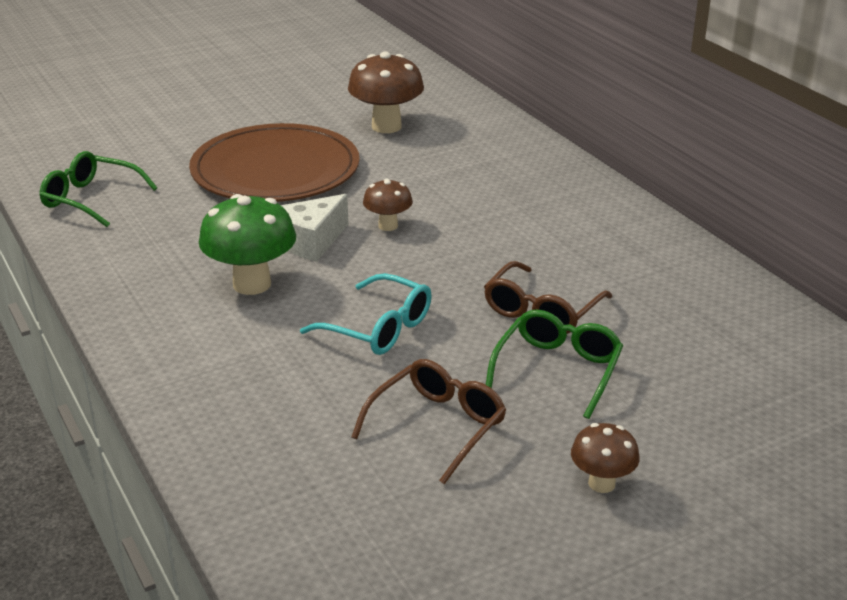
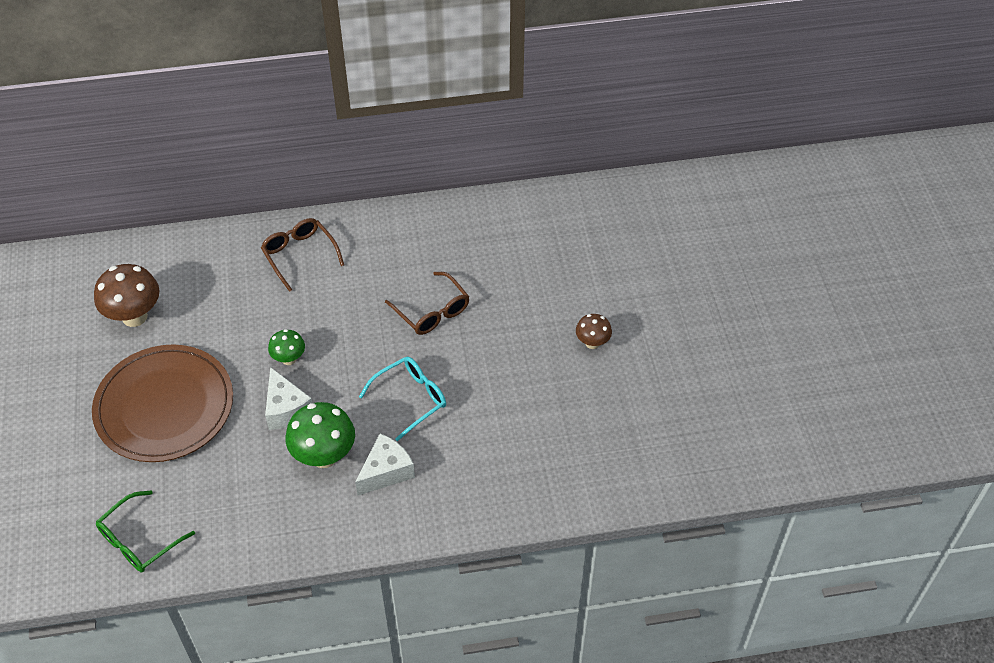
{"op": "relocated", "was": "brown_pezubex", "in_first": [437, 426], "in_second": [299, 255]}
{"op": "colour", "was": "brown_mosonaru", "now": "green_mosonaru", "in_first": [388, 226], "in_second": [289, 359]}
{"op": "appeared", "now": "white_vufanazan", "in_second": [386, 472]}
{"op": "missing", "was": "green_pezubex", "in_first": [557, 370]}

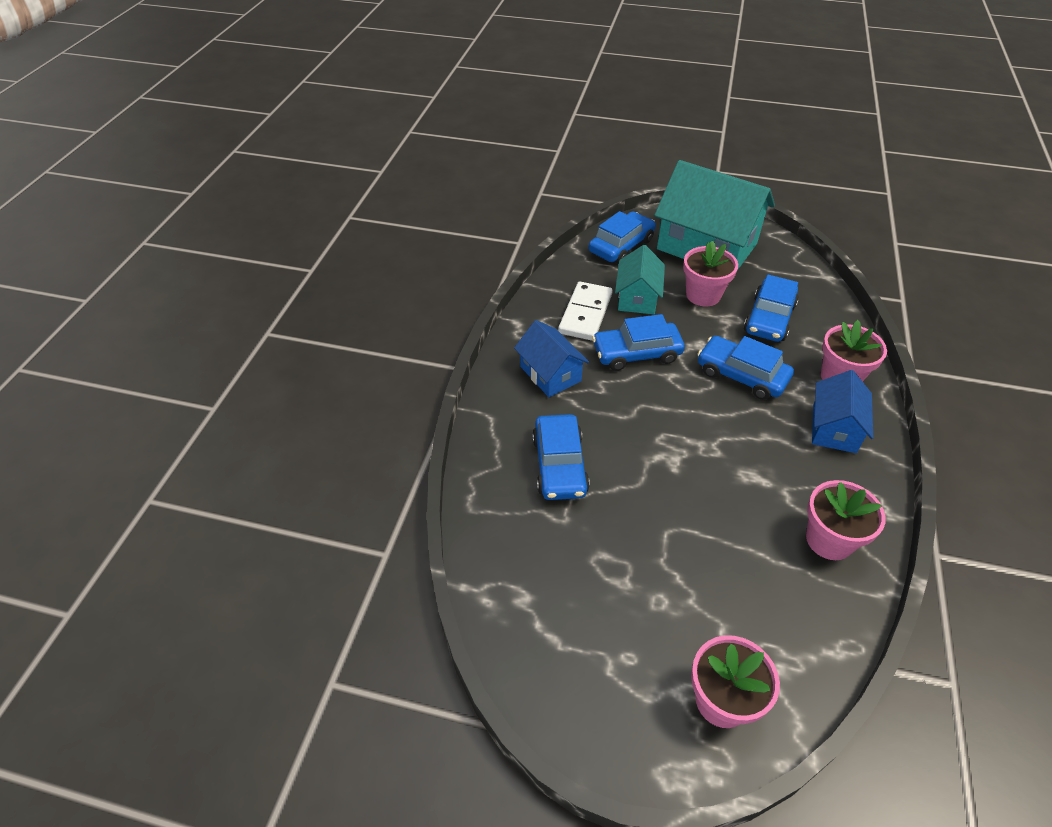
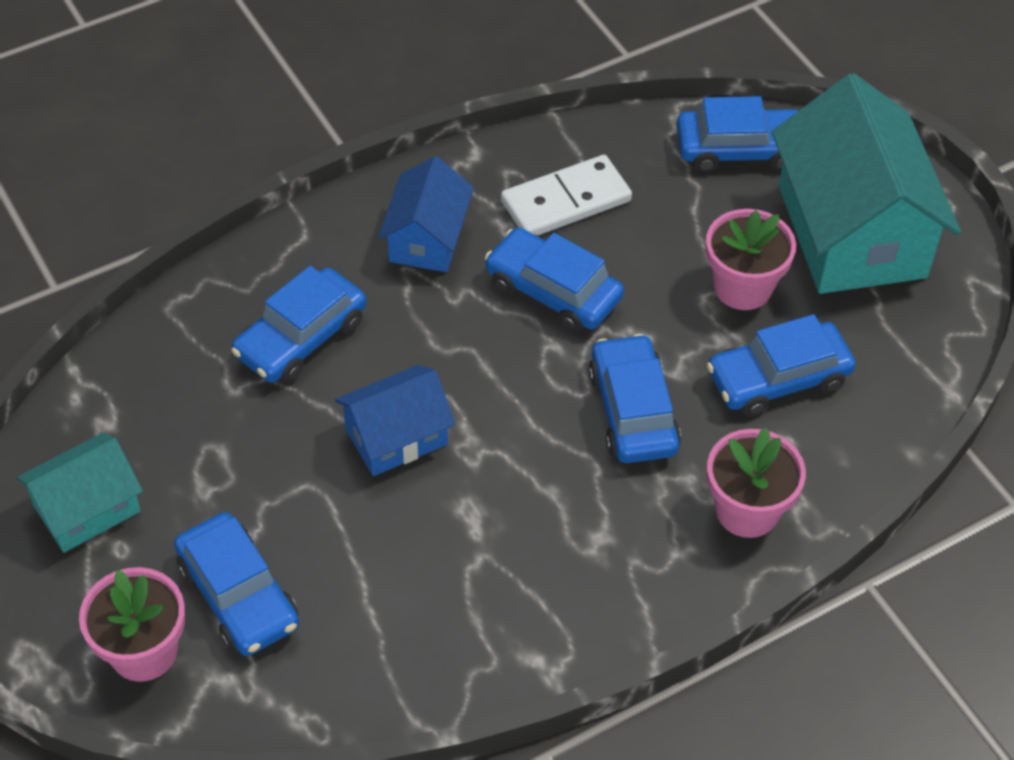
{"op": "relocated", "was": "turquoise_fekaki", "in_first": [637, 297], "in_second": [87, 508]}
{"op": "appeared", "now": "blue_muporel", "in_second": [238, 595]}
{"op": "relocated", "was": "blue_fekaki", "in_first": [834, 428], "in_second": [396, 437]}
{"op": "missing", "was": "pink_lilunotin", "in_first": [829, 540]}

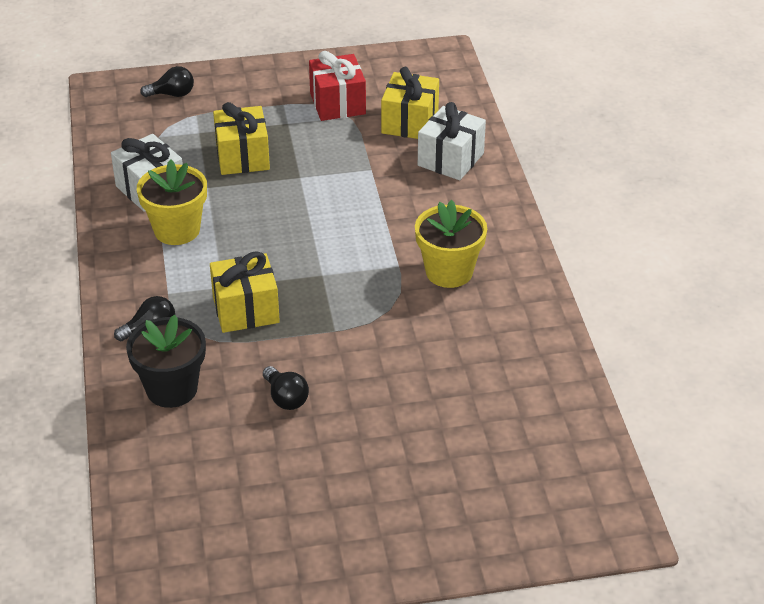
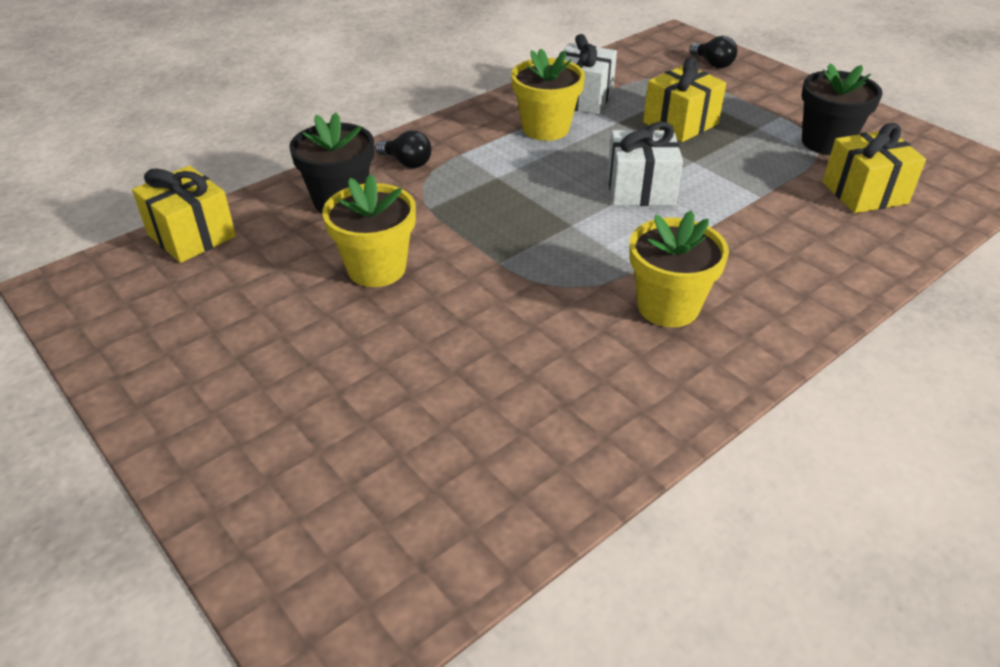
{"op": "relocated", "was": "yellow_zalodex", "in_first": [246, 310], "in_second": [192, 235]}
{"op": "exchanged", "was": "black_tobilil", "now": "yellow_lilunotin", "in_first": [285, 398], "in_second": [376, 268]}
{"op": "relocated", "was": "white_zalodex", "in_first": [450, 159], "in_second": [640, 189]}
{"op": "exchanged", "was": "red_zalodex", "now": "black_lilunotin", "in_first": [337, 104], "in_second": [826, 142]}

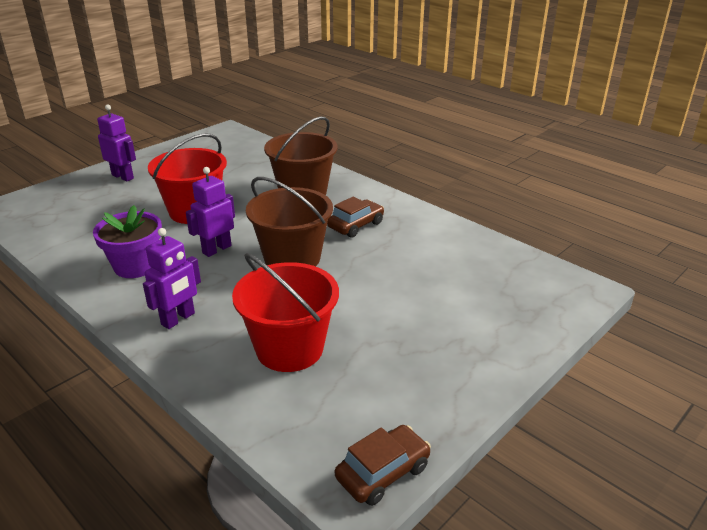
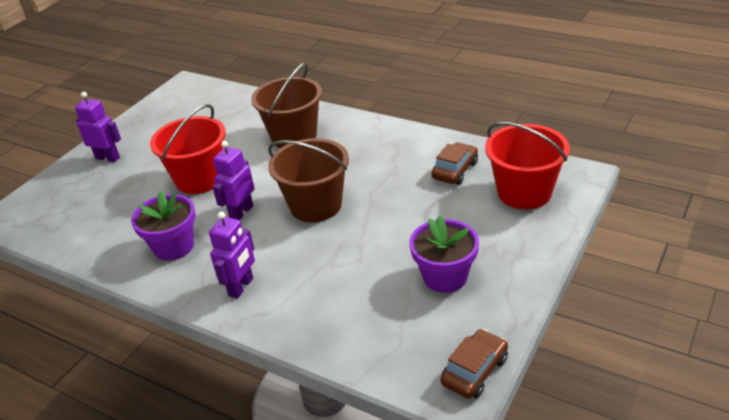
{"op": "appeared", "now": "purple_lilunotin", "in_second": [445, 277]}
{"op": "relocated", "was": "brown_muporel", "in_first": [355, 225], "in_second": [455, 170]}
{"op": "relocated", "was": "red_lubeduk", "in_first": [289, 349], "in_second": [524, 192]}

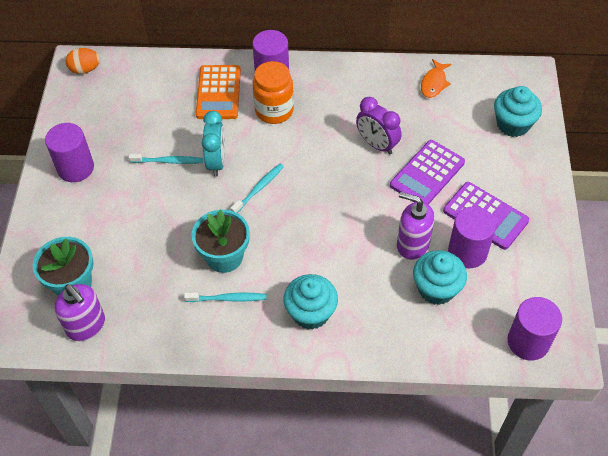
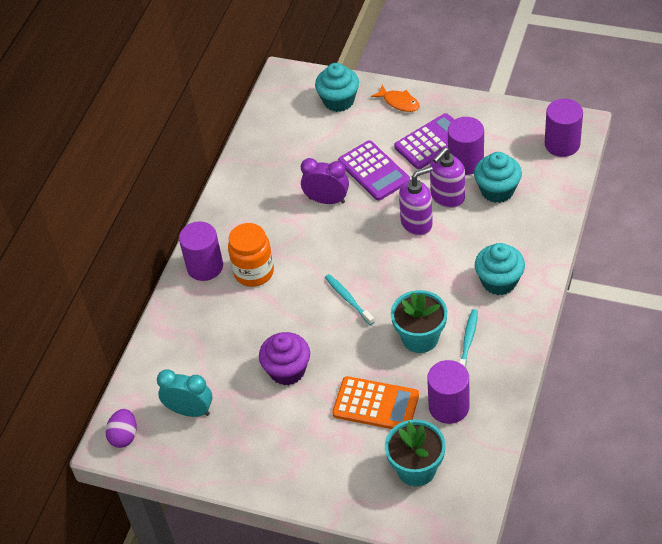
{"op": "colour", "was": "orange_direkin", "now": "purple_direkin", "in_first": [85, 69], "in_second": [124, 436]}
{"op": "relocated", "was": "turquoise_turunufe", "in_first": [217, 162], "in_second": [190, 411]}
{"op": "exchanged", "was": "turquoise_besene", "now": "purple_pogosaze", "in_first": [168, 161], "in_second": [287, 370]}
{"op": "spun", "was": "purple_turunufe", "in_first": [377, 144], "in_second": [327, 200], "clockwise": -135}
{"op": "relocated", "was": "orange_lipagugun", "in_first": [218, 93], "in_second": [376, 404]}
{"op": "relocated", "was": "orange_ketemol", "in_first": [434, 83], "in_second": [399, 102]}
{"op": "relocated", "was": "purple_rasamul", "in_first": [86, 325], "in_second": [417, 223]}
{"op": "relocated", "was": "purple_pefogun", "in_first": [75, 168], "in_second": [449, 407]}

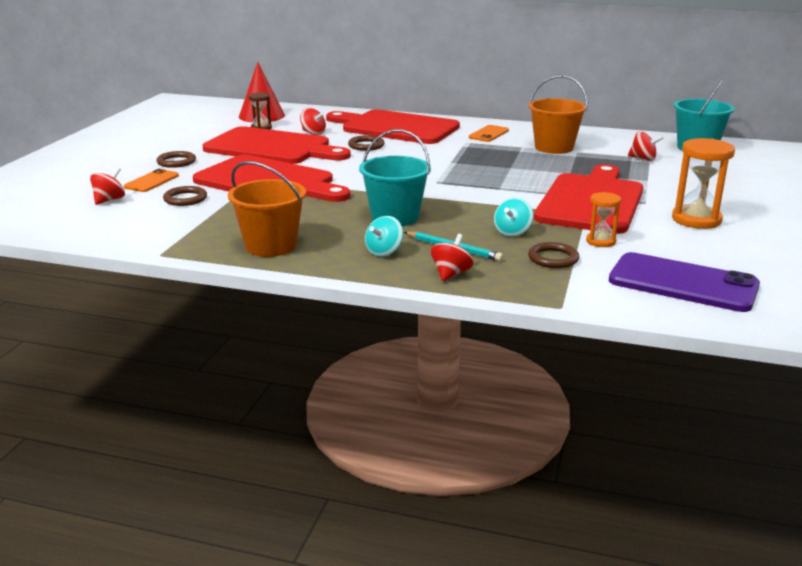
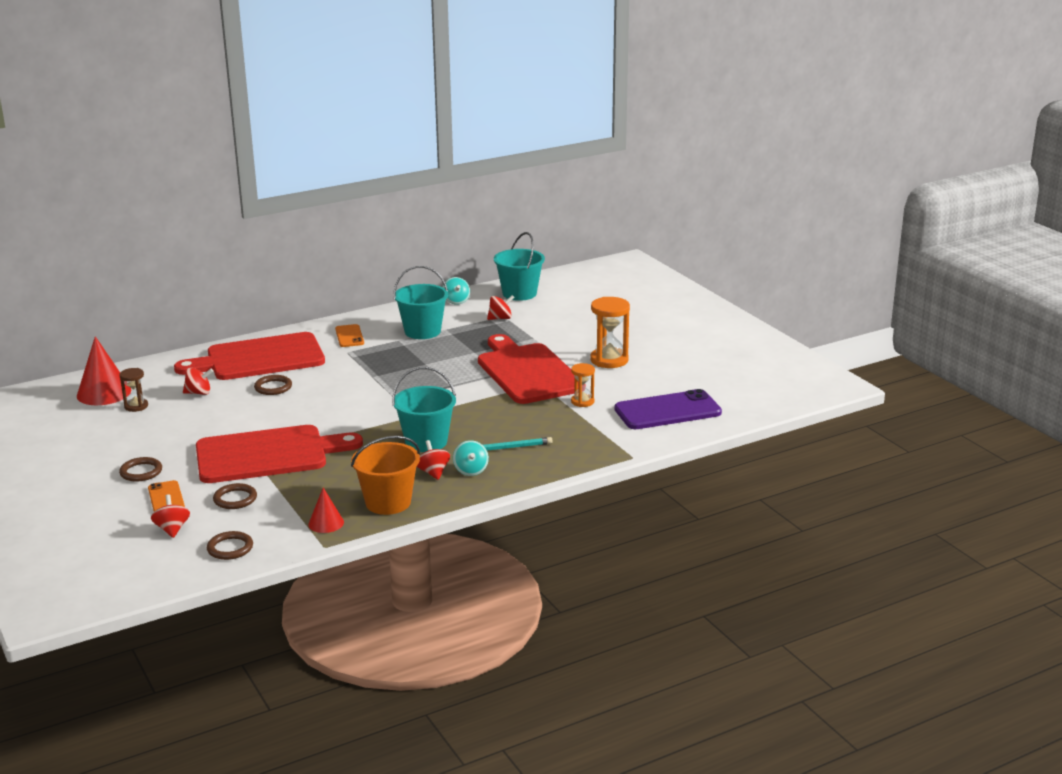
{"op": "relocated", "was": "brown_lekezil", "in_first": [553, 258], "in_second": [230, 548]}
{"op": "appeared", "now": "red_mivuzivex", "in_second": [326, 523]}
{"op": "colour", "was": "orange_lubeduk", "now": "turquoise_lubeduk", "in_first": [554, 147], "in_second": [422, 331]}
{"op": "relocated", "was": "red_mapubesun", "in_first": [451, 274], "in_second": [433, 473]}
{"op": "relocated", "was": "turquoise_mapubesun", "in_first": [512, 232], "in_second": [456, 301]}
{"op": "missing", "was": "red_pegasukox", "in_first": [272, 147]}

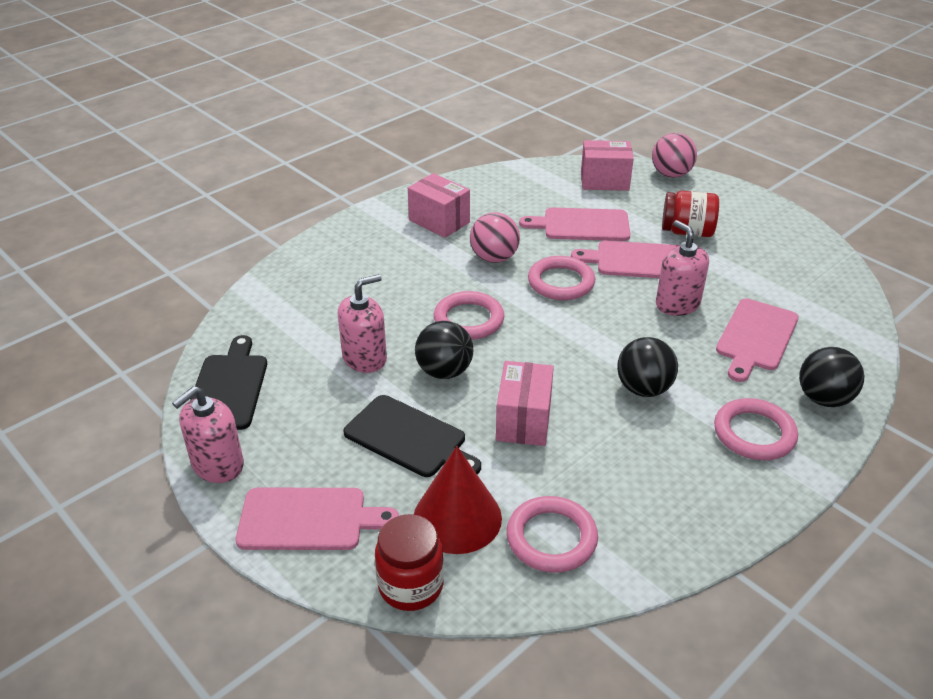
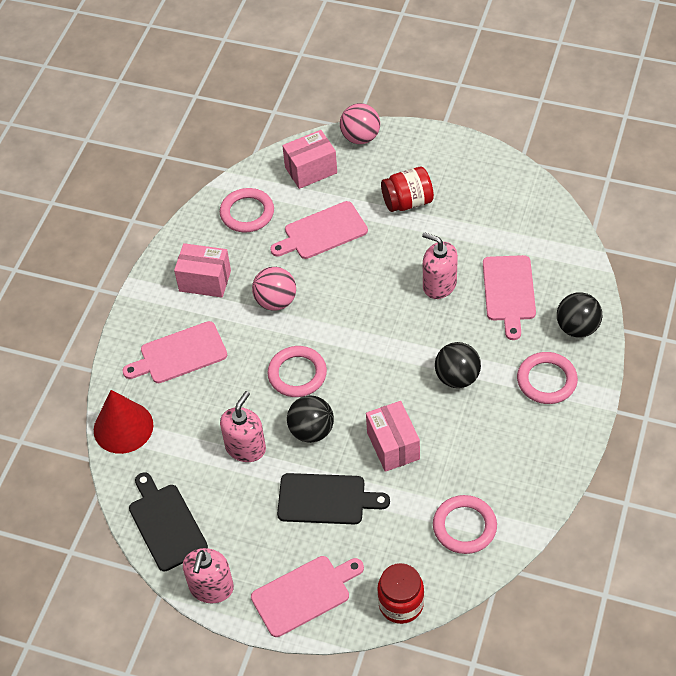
{"op": "relocated", "was": "red_mivuzivex", "in_first": [457, 518], "in_second": [123, 427]}
{"op": "relocated", "was": "pink_pegasukox", "in_first": [636, 261], "in_second": [179, 354]}
{"op": "relocated", "was": "pink_lekezil", "in_first": [561, 282], "in_second": [247, 213]}

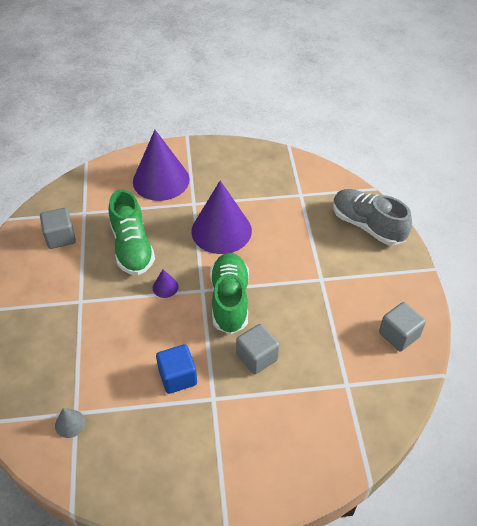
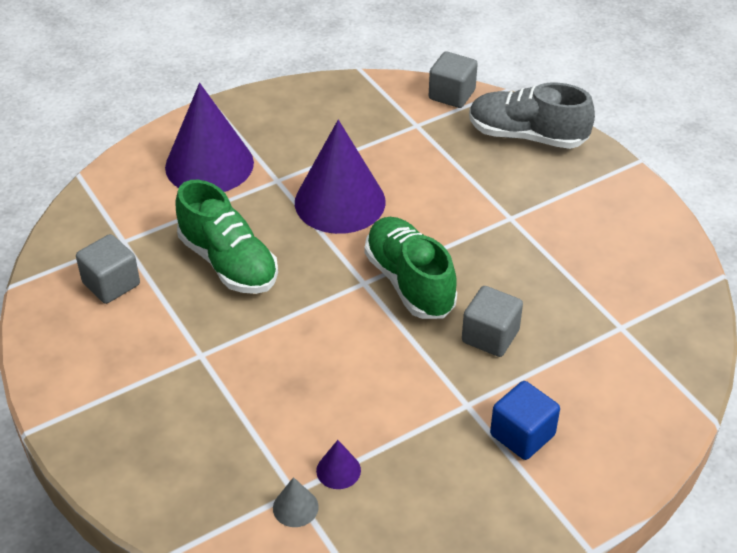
{"op": "relocated", "was": "purple_mivuzivex", "in_first": [165, 287], "in_second": [338, 470]}
{"op": "relocated", "was": "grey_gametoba", "in_first": [399, 335], "in_second": [452, 95]}
{"op": "relocated", "was": "blue_gametoba", "in_first": [178, 377], "in_second": [522, 435]}

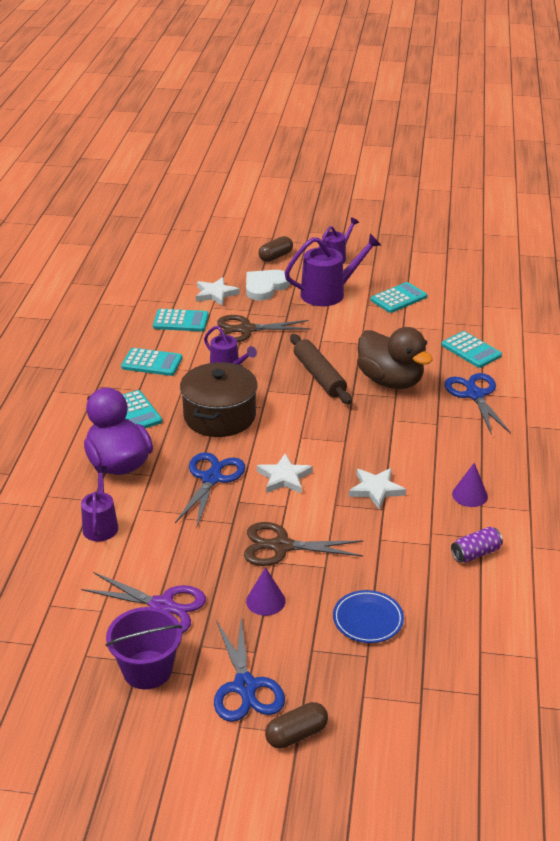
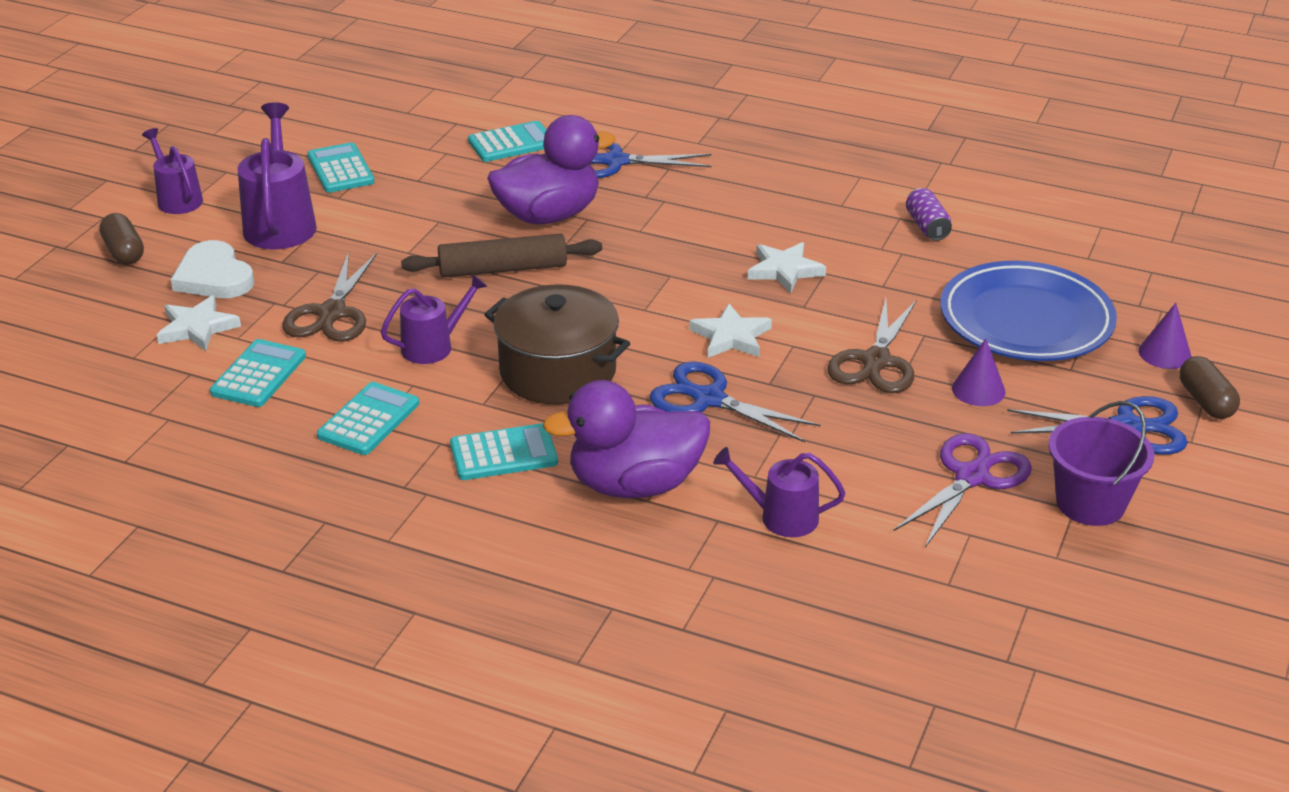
{"op": "colour", "was": "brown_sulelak", "now": "purple_sulelak", "in_first": [390, 381], "in_second": [548, 215]}
{"op": "size", "was": "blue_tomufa", "in_first": [368, 619], "in_second": [1026, 320], "ratio": 1.95}
{"op": "relocated", "was": "purple_mivuzivex", "in_first": [470, 495], "in_second": [1164, 353]}

